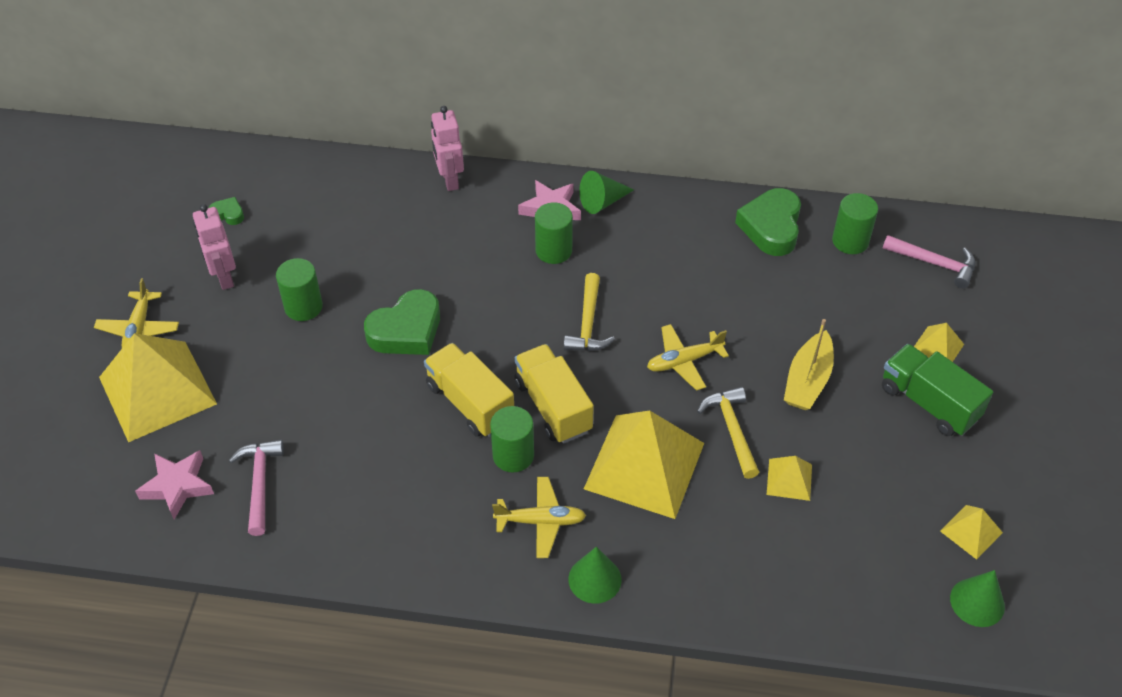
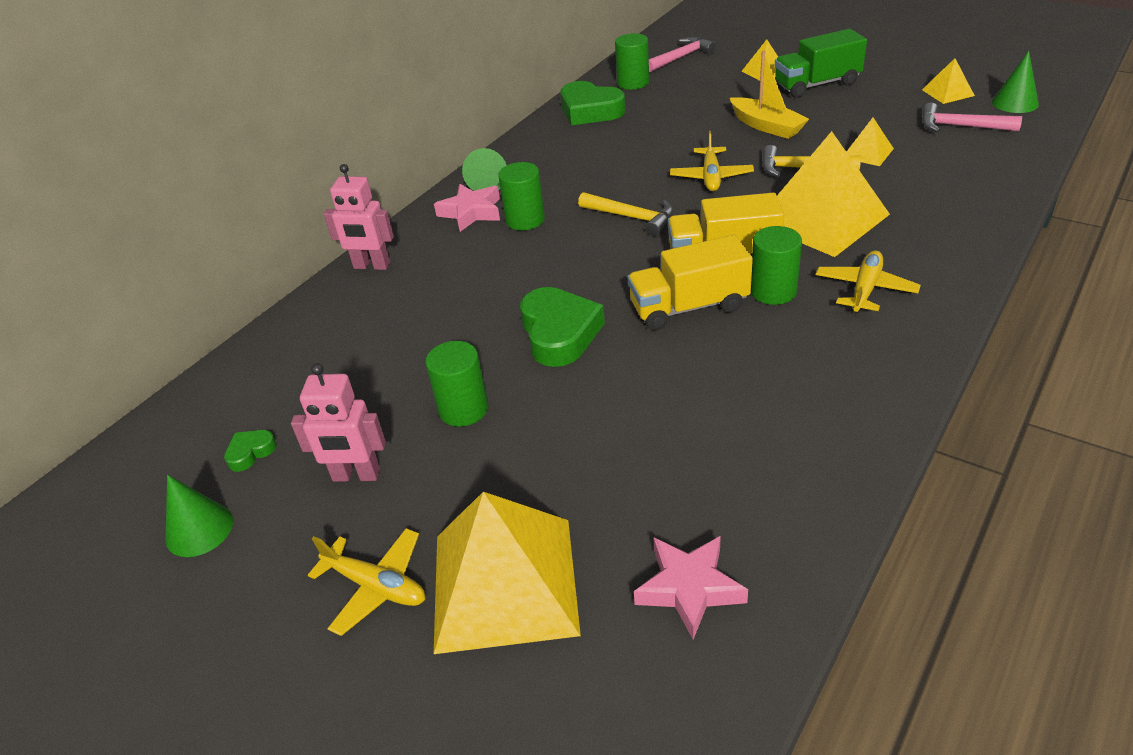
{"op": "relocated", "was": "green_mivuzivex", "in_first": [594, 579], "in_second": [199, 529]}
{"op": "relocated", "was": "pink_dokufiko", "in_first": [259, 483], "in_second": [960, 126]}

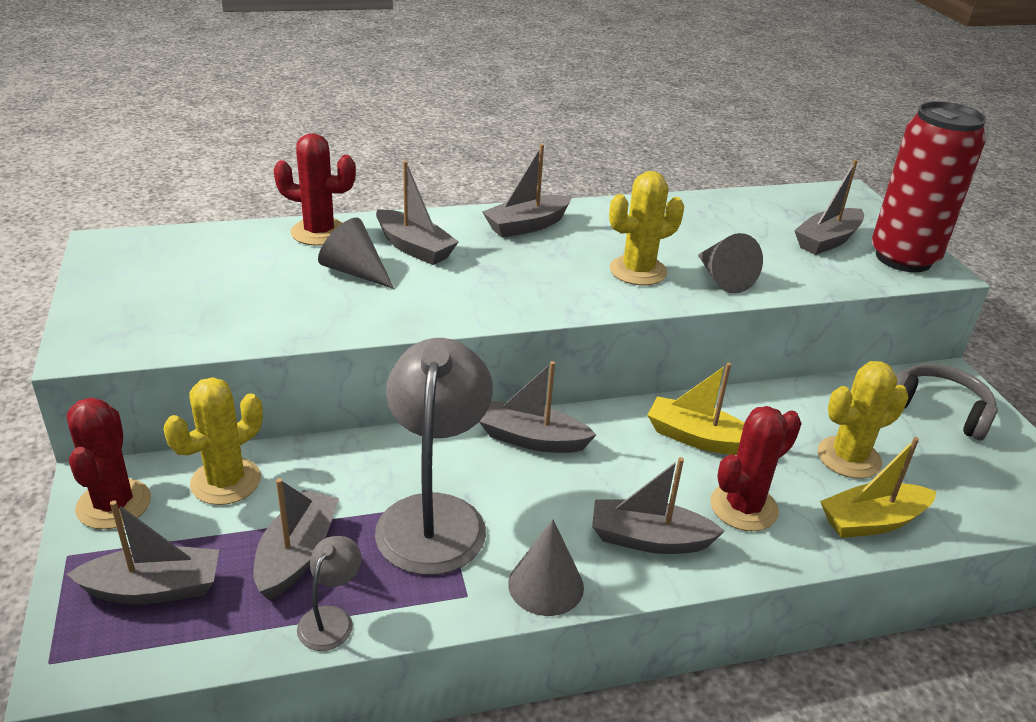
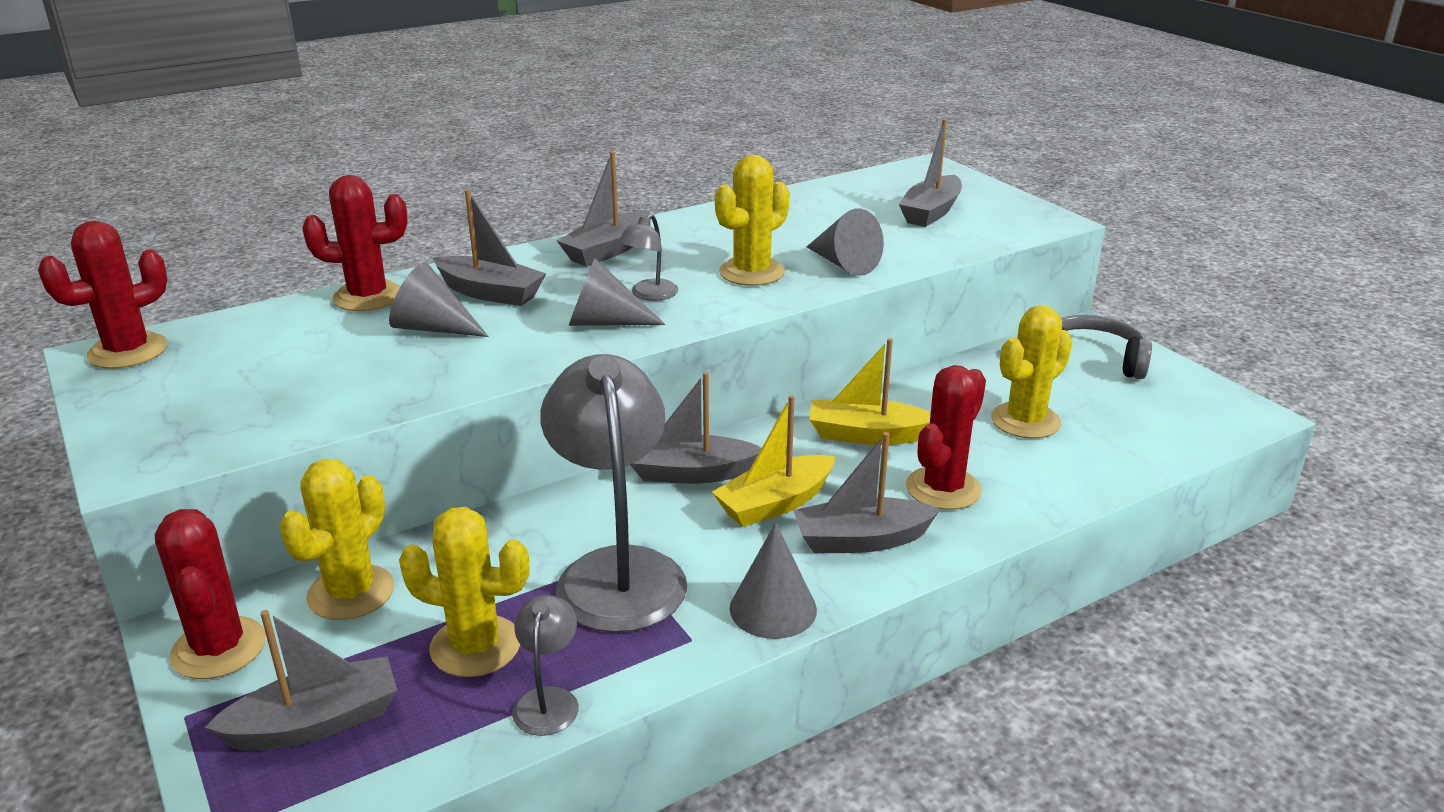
{"op": "appeared", "now": "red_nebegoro", "in_second": [128, 351]}
{"op": "exchanged", "was": "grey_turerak", "now": "yellow_nebegoro", "in_first": [297, 554], "in_second": [475, 646]}
{"op": "appeared", "now": "grey_mivuzivex", "in_second": [604, 322]}
{"op": "appeared", "now": "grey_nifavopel", "in_second": [649, 295]}
{"op": "relocated", "was": "yellow_turerak", "in_first": [872, 521], "in_second": [775, 503]}
{"op": "missing", "was": "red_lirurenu", "in_first": [903, 258]}

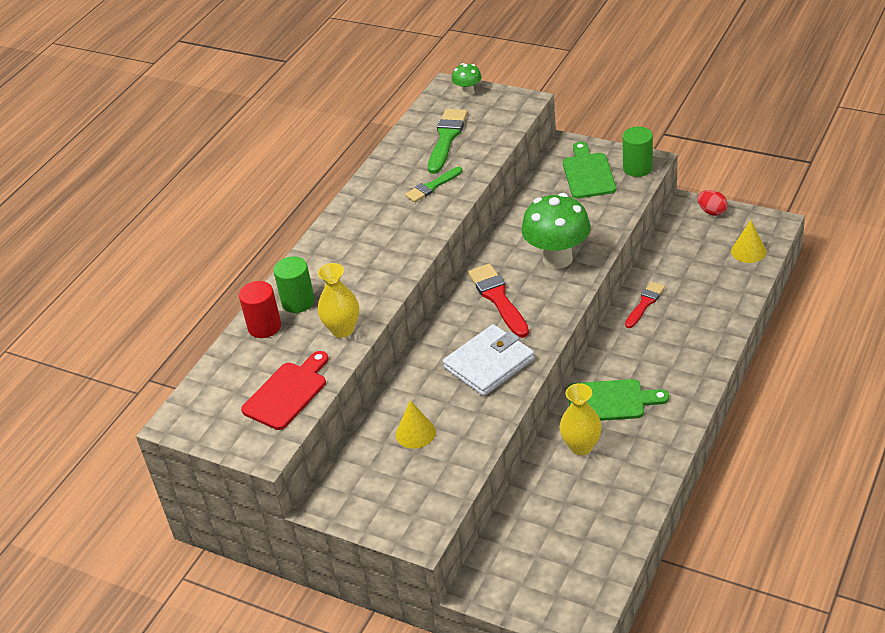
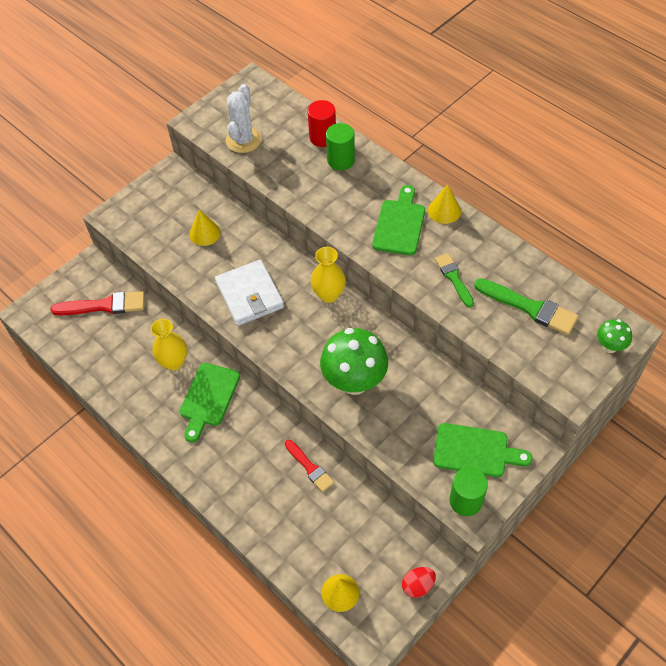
{"op": "relocated", "was": "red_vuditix", "in_first": [498, 298], "in_second": [104, 305]}
{"op": "exchanged", "was": "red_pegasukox", "now": "white_nebegoro", "in_first": [287, 393], "in_second": [243, 140]}
{"op": "relocated", "was": "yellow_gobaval", "in_first": [342, 329], "in_second": [329, 294]}
{"op": "appeared", "now": "green_pegasukox", "in_second": [399, 224]}
{"op": "appeared", "now": "yellow_mivuzivex", "in_second": [444, 210]}

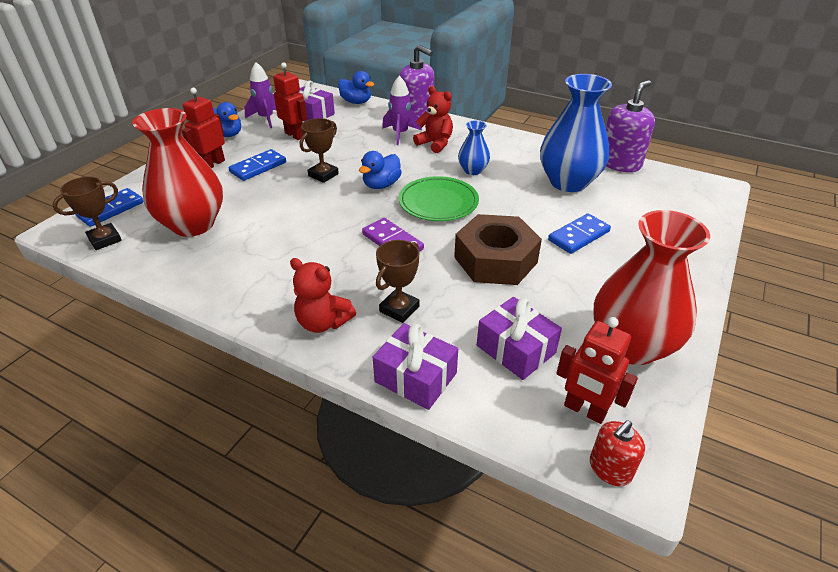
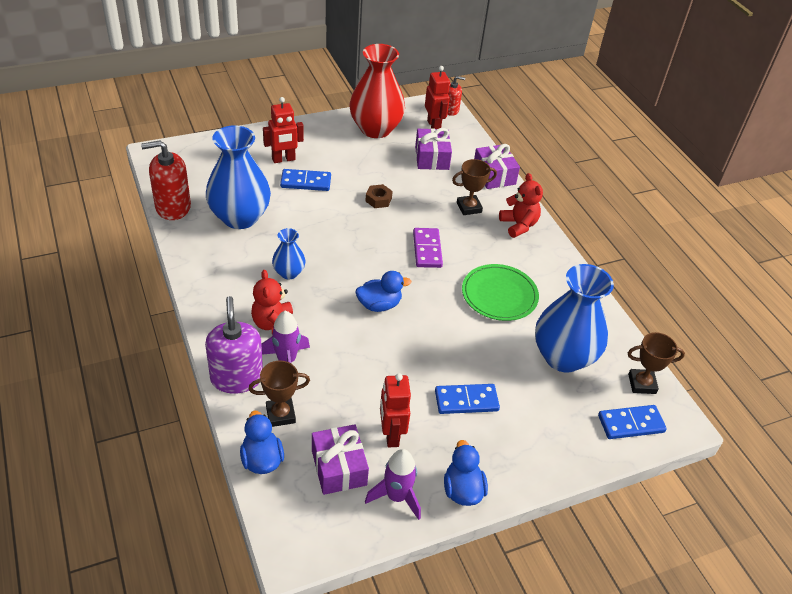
{"op": "colour", "was": "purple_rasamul", "now": "red_rasamul", "in_first": [619, 163], "in_second": [173, 207]}
{"op": "relocated", "was": "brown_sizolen", "in_first": [323, 175], "in_second": [280, 414]}
{"op": "relocated", "was": "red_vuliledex", "in_first": [213, 164], "in_second": [283, 159]}
{"op": "size", "was": "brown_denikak", "in_first": [495, 260], "in_second": [378, 199], "ratio": 0.43}
{"op": "relocated", "was": "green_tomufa", "in_first": [438, 202], "in_second": [499, 295]}
{"op": "colour", "was": "red_gobaval", "now": "blue_gobaval", "in_first": [193, 224], "in_second": [563, 357]}

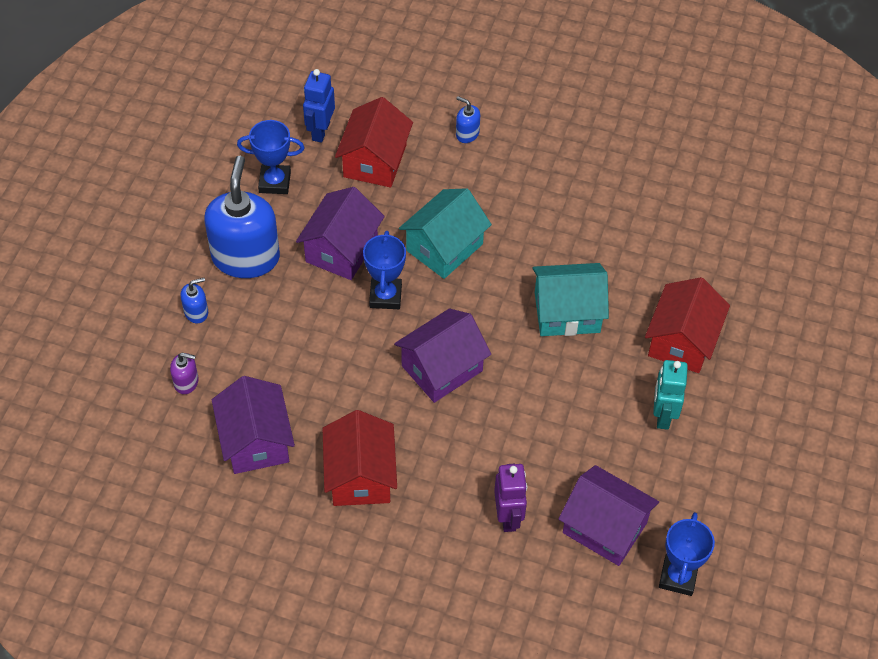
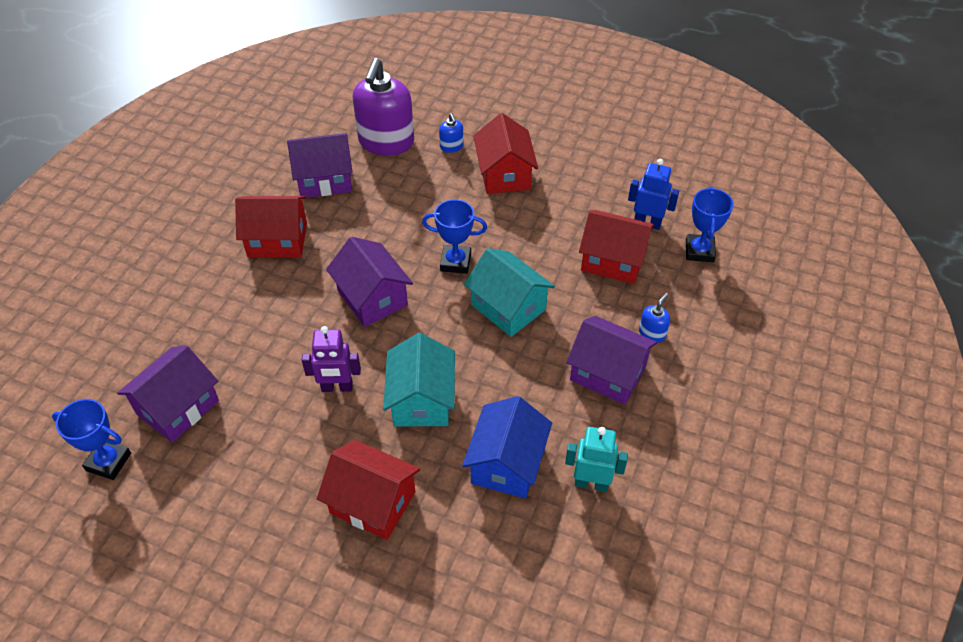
{"op": "relocated", "was": "purple_vuliledex", "in_first": [508, 517], "in_second": [337, 387]}
{"op": "size", "was": "purple_rasamul", "in_first": [186, 382], "in_second": [386, 142], "ratio": 2.37}
{"op": "appeared", "now": "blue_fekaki", "in_second": [506, 463]}
{"op": "exchanged", "was": "blue_rasamul", "now": "red_fekaki", "in_first": [246, 257], "in_second": [504, 174]}
{"op": "relocated", "was": "turquoise_vuliledex", "in_first": [663, 415], "in_second": [591, 483]}
{"op": "relocated", "was": "purple_fekaki", "in_first": [341, 249], "in_second": [608, 373]}
{"op": "relocated", "was": "blue_sizolen", "in_first": [275, 182], "in_second": [699, 251]}

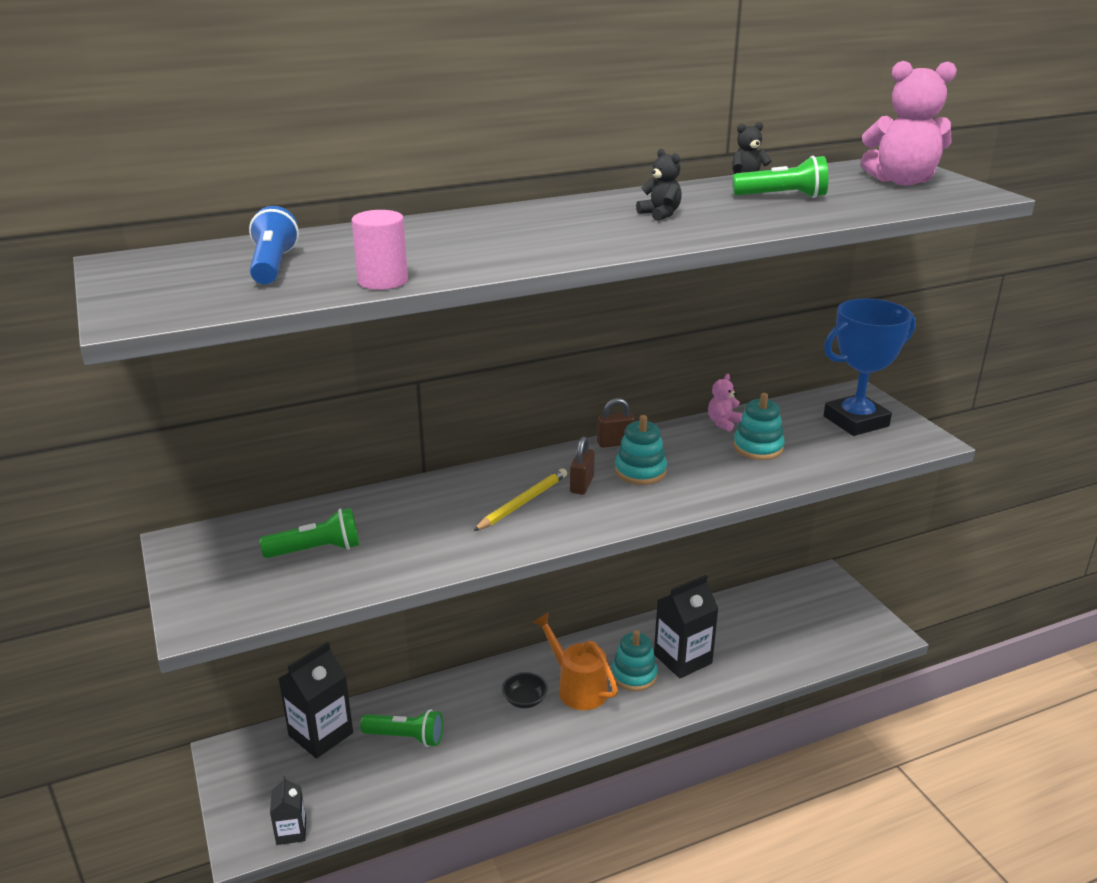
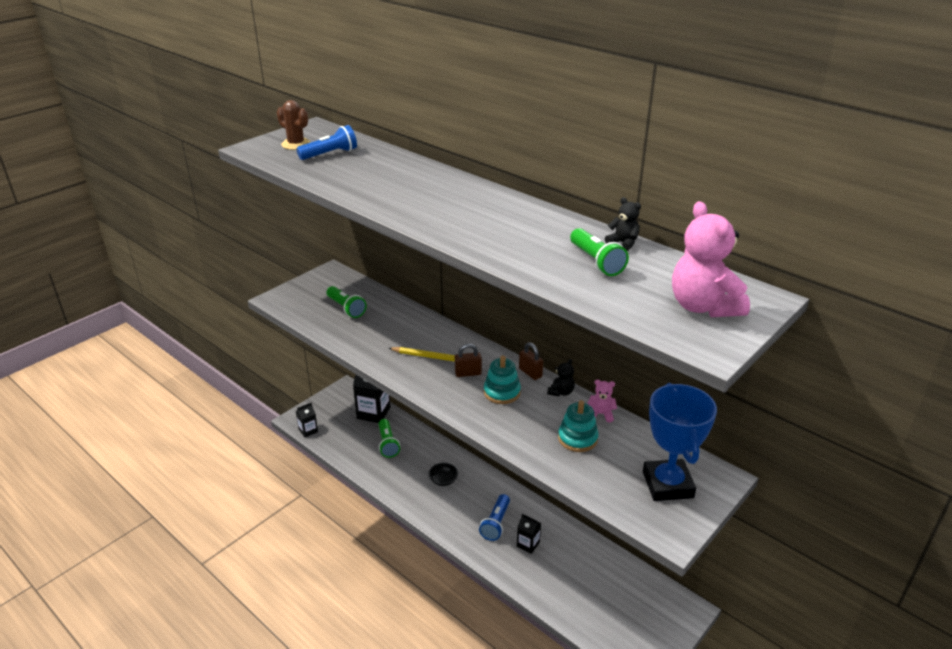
{"op": "appeared", "now": "brown_nebegoro", "in_second": [296, 144]}
{"op": "exchanged", "was": "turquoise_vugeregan", "now": "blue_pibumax", "in_first": [634, 675], "in_second": [496, 523]}
{"op": "size", "was": "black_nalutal", "in_first": [682, 659], "in_second": [528, 544], "ratio": 0.55}
{"op": "relocated", "was": "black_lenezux", "in_first": [660, 214], "in_second": [561, 392]}
{"op": "spun", "was": "blue_sizolen", "in_first": [856, 421], "in_second": [667, 484], "clockwise": 45}
{"op": "missing", "was": "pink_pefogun", "in_first": [382, 281]}
{"op": "missing", "was": "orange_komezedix", "in_first": [577, 687]}

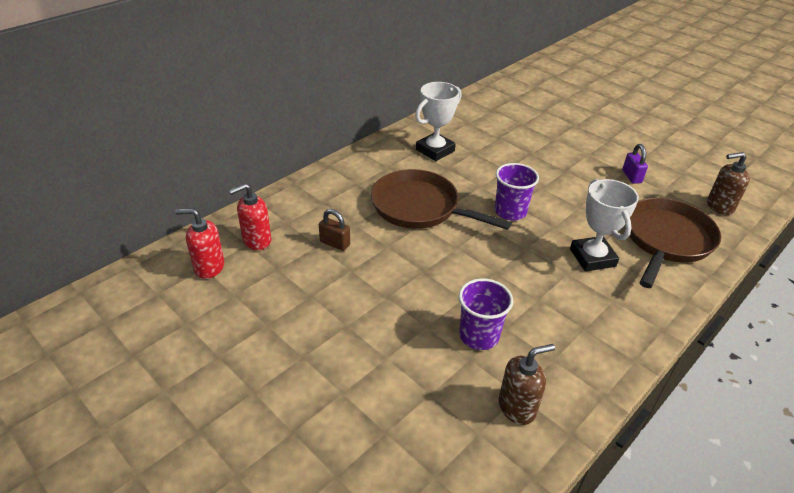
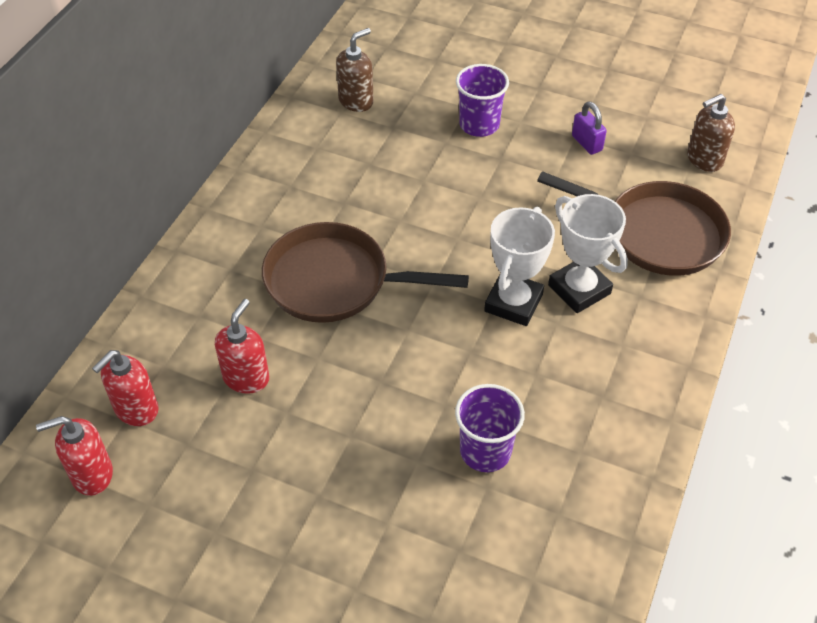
{"op": "exchanged", "was": "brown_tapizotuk", "now": "red_rasamul", "in_first": [335, 243], "in_second": [246, 377]}
{"op": "relocated", "was": "brown_rasamul", "in_first": [517, 407], "in_second": [356, 101]}
{"op": "relocated", "was": "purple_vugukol", "in_first": [510, 212], "in_second": [479, 125]}
{"op": "relocated", "was": "white_sizolen", "in_first": [435, 150], "in_second": [513, 303]}
{"op": "spun", "was": "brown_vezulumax", "in_first": [666, 240], "in_second": [657, 233], "clockwise": 105}

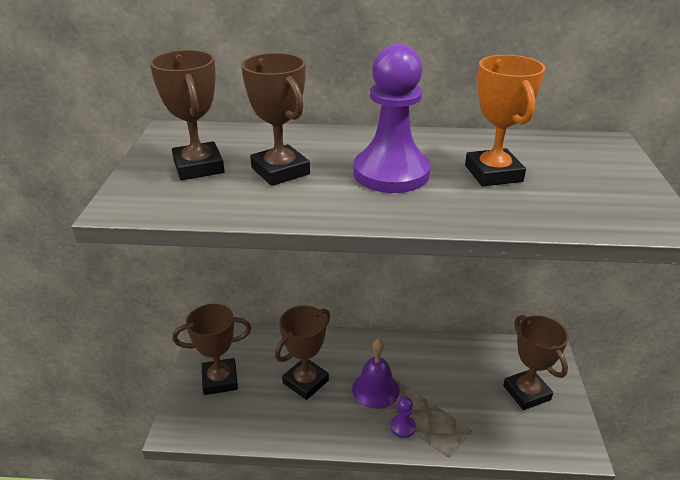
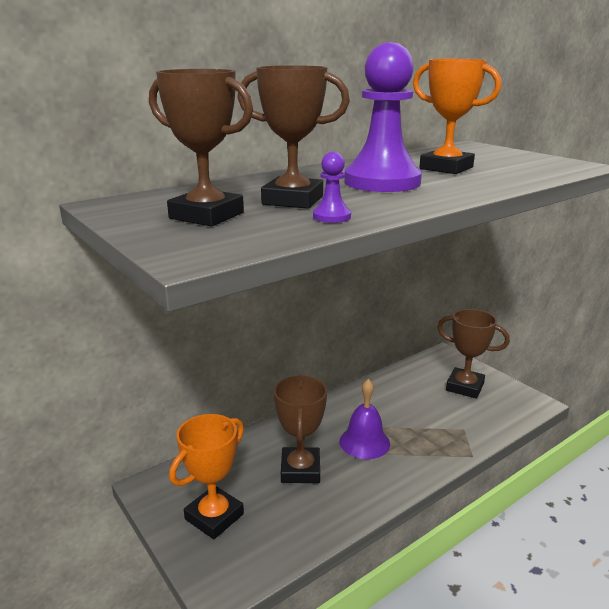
{"op": "colour", "was": "brown_sizolen", "now": "orange_sizolen", "in_first": [220, 380], "in_second": [214, 516]}
{"op": "relocated", "was": "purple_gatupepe", "in_first": [402, 427], "in_second": [331, 217]}

